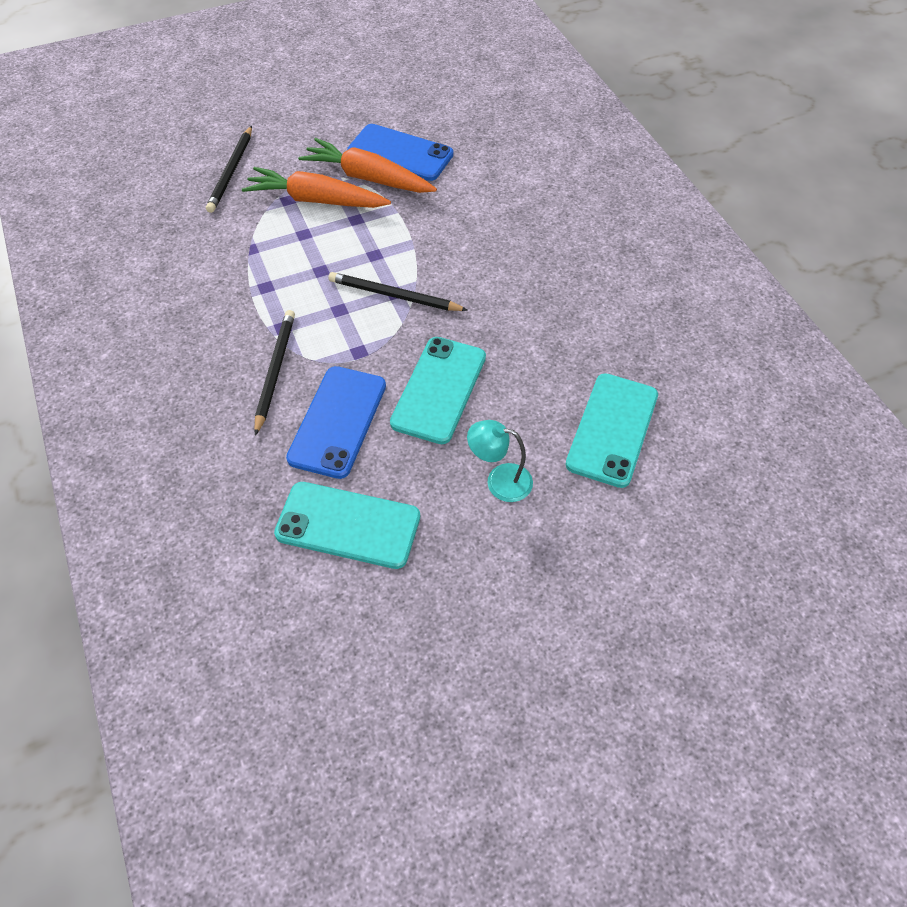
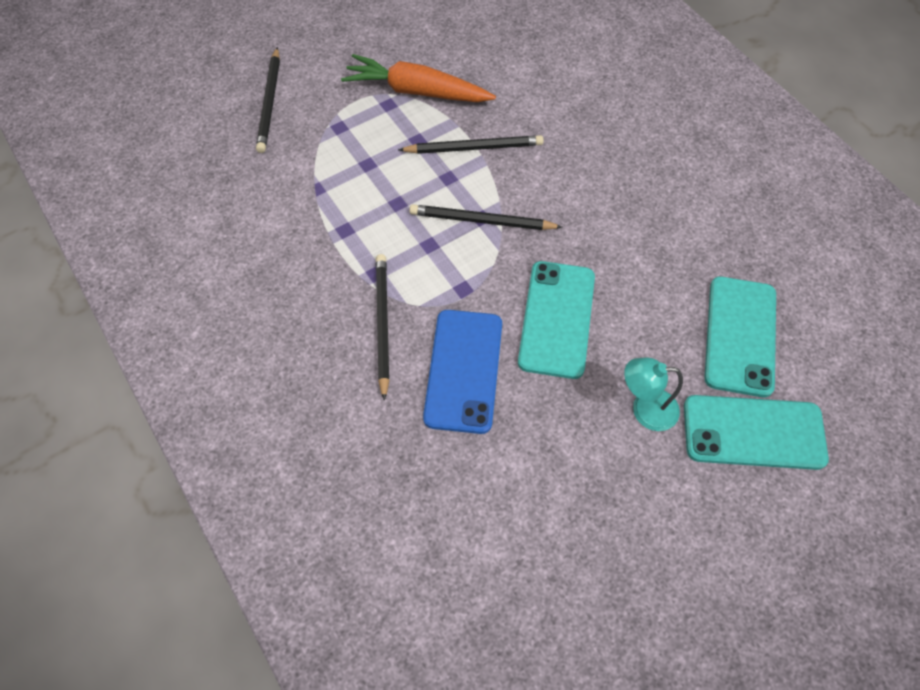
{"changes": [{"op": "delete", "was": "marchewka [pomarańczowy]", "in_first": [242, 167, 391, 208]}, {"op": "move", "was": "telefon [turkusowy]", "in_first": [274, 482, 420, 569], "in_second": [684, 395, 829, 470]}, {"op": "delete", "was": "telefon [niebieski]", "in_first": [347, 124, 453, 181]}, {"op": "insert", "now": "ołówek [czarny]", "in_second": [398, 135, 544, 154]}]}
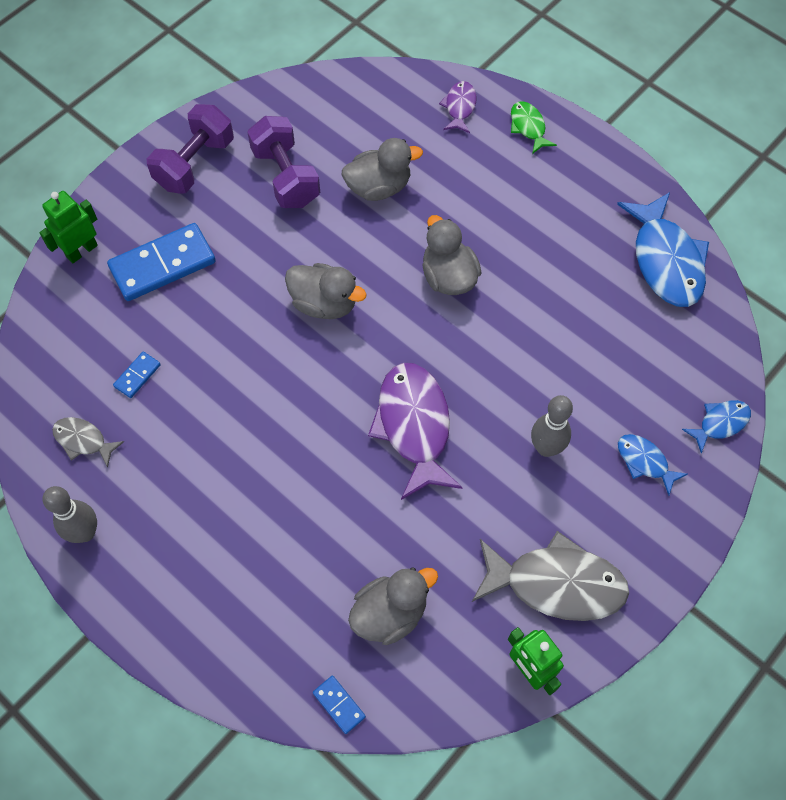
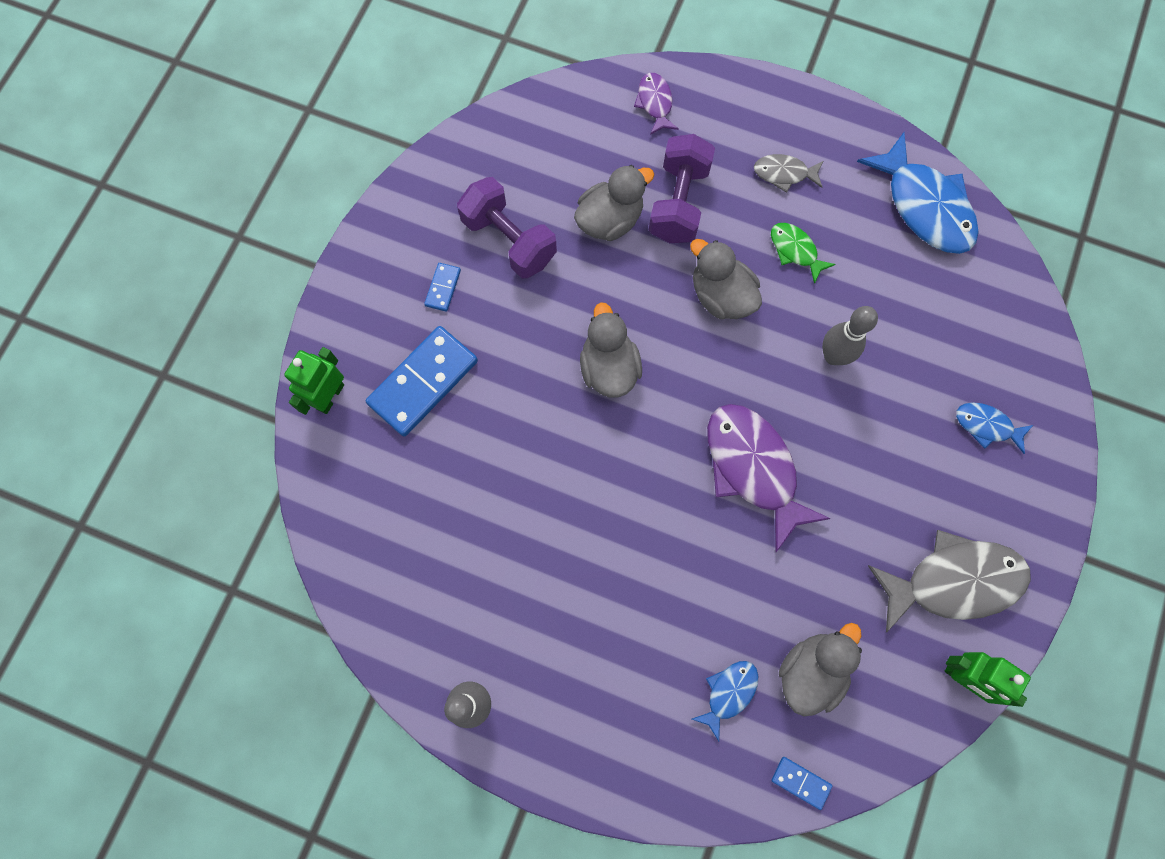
{"changes": [{"op": "move", "was": "ryba [szary]", "in_first": [52, 417, 124, 468], "in_second": [754, 154, 823, 193]}, {"op": "move", "was": "kostka domina [niebieski]", "in_first": [113, 352, 161, 398], "in_second": [424, 263, 461, 312]}, {"op": "move", "was": "hantel [fioletowy]", "in_first": [147, 104, 234, 194], "in_second": [649, 134, 715, 243]}, {"op": "rotate", "was": "kaczka [szary]", "in_first": [285, 263, 367, 319], "in_second": [580, 302, 642, 398], "clockwise": -105}, {"op": "move", "was": "ryba [zielony]", "in_first": [511, 101, 557, 154], "in_second": [771, 223, 836, 284]}, {"op": "move", "was": "kręgiel [szary]", "in_first": [531, 395, 573, 457], "in_second": [822, 306, 878, 365]}, {"op": "move", "was": "ryba [niebieski]", "in_first": [682, 400, 751, 453], "in_second": [692, 661, 758, 741]}]}
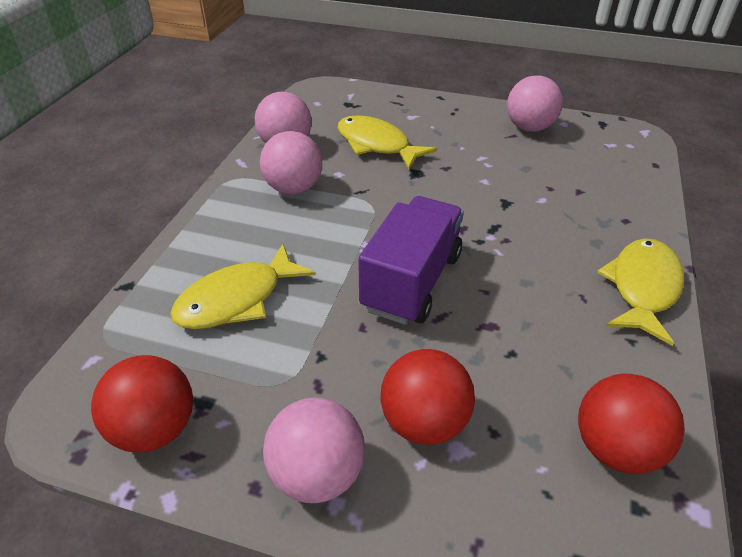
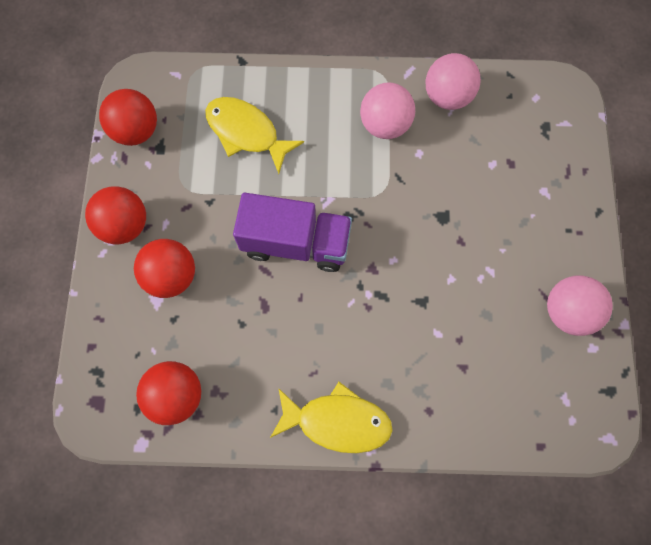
{"changes": [{"op": "recolor", "was": "piłka [różowy]", "now": "piłka [czerwony]", "in_first": [263, 398, 365, 503], "in_second": [85, 187, 146, 244]}, {"op": "delete", "was": "ryba [żółty]", "in_first": [338, 115, 437, 169]}]}
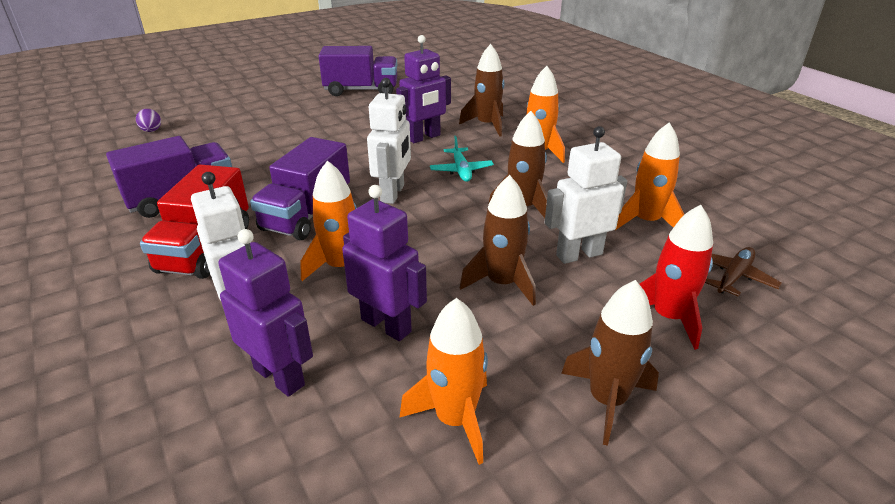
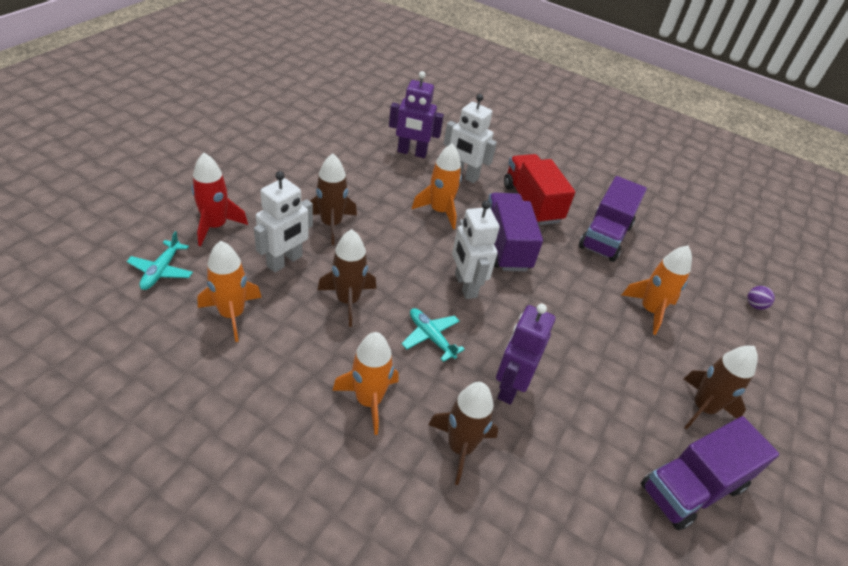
{"changes": [{"op": "delete", "was": "robot [fioletowy]", "in_first": [342, 185, 427, 341]}, {"op": "move", "was": "rakieta [pomarańczowy]", "in_first": [399, 298, 488, 465], "in_second": [622, 245, 692, 335]}, {"op": "move", "was": "rakieta [brązowy]", "in_first": [561, 280, 659, 446], "in_second": [684, 346, 758, 430]}, {"op": "recolor", "was": "samolot [brązowy]", "now": "samolot [turkusowy]", "in_first": [705, 247, 782, 297], "in_second": [126, 231, 193, 290]}]}
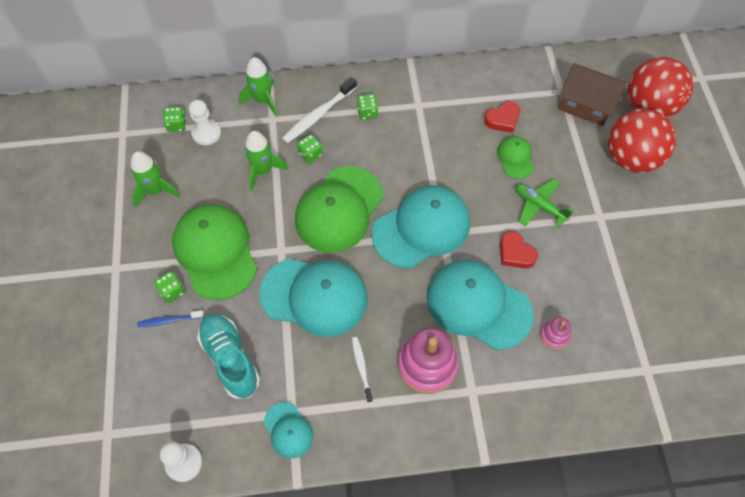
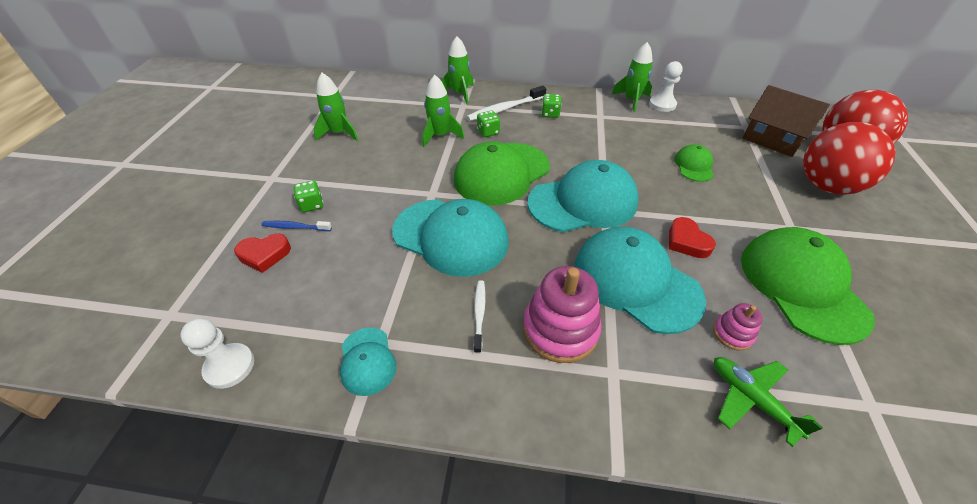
{"changes": [{"op": "delete", "was": "kostka do gry [zielony]", "in_first": [163, 107, 186, 132]}, {"op": "move", "was": "czapka [zielony]", "in_first": [172, 204, 257, 300], "in_second": [741, 227, 875, 345]}, {"op": "move", "was": "pionek [biały]", "in_first": [189, 100, 221, 145], "in_second": [649, 61, 683, 112]}, {"op": "delete", "was": "but [turkusowy]", "in_first": [197, 314, 260, 399]}, {"op": "move", "was": "serce [czerwony]", "in_first": [484, 101, 520, 133], "in_second": [234, 234, 291, 273]}, {"op": "move", "was": "samolot [zielony]", "in_first": [515, 179, 574, 227], "in_second": [714, 357, 823, 447]}, {"op": "insert", "now": "rakieta [zielony]", "in_second": [612, 42, 653, 112]}]}
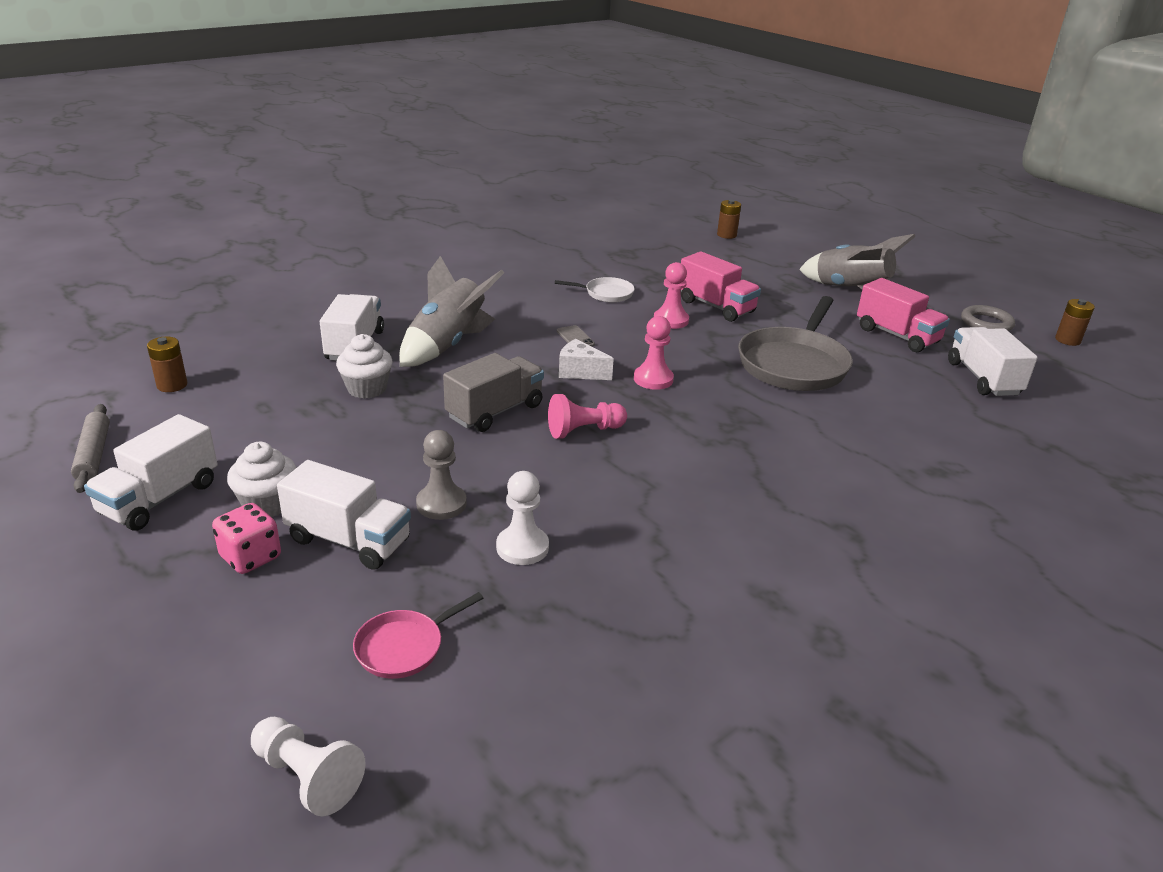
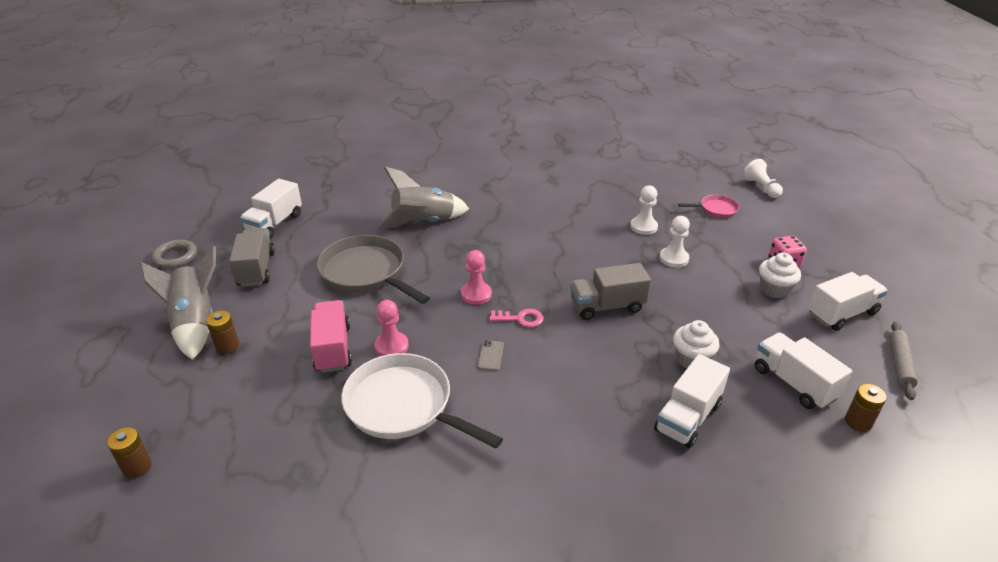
{"changes": [{"op": "move", "was": "ciężarówka [biały]", "in_first": [277, 460, 411, 570], "in_second": [755, 332, 852, 409]}, {"op": "move", "was": "rakieta [szary]", "in_first": [399, 256, 504, 367], "in_second": [377, 167, 469, 228]}, {"op": "recolor", "was": "pionek [szary]", "now": "pionek [biały]", "in_first": [416, 430, 467, 520], "in_second": [660, 216, 690, 268]}, {"op": "delete", "was": "pionek [różowy]", "in_first": [548, 394, 627, 439]}, {"op": "resize", "was": "patelnia [biały]", "in_first": [555, 277, 635, 302], "in_second": [341, 353, 503, 448], "ratio": 2.04}, {"op": "replace", "was": "ser [biały]", "now": "klucz [różowy]", "in_first": [559, 339, 614, 380], "in_second": [489, 309, 544, 327]}, {"op": "rotate", "was": "patelnia [szary]", "in_first": [738, 296, 853, 391], "in_second": [317, 235, 430, 304], "clockwise": -105}, {"op": "recolor", "was": "ciężarówka [różowy]", "now": "ciężarówka [szary]", "in_first": [857, 278, 950, 352], "in_second": [229, 228, 275, 287]}, {"op": "move", "was": "bateria [brązowy]", "in_first": [1055, 299, 1095, 346], "in_second": [206, 311, 239, 354]}]}
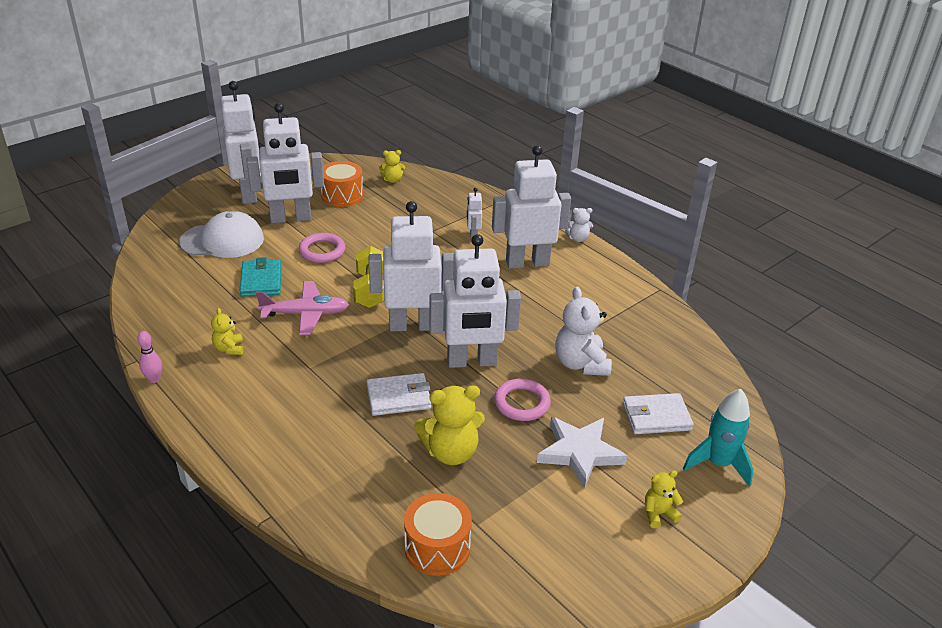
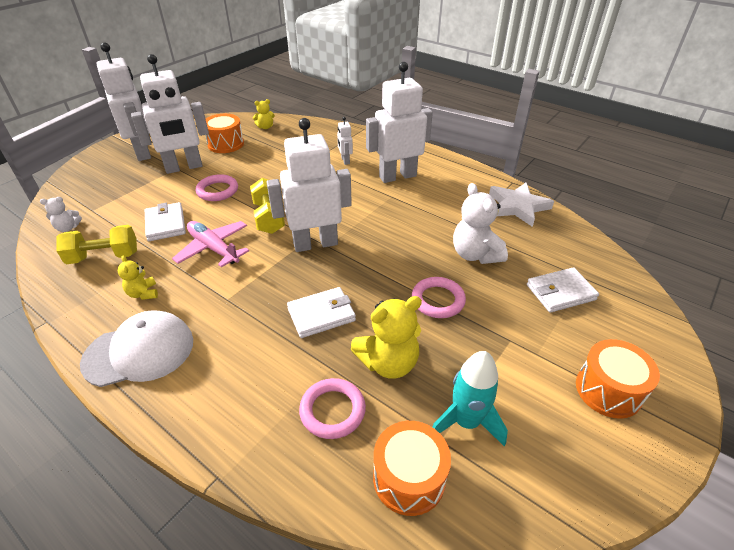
{"changes": [{"op": "delete", "was": "kręgiel [różowy]", "in_first": [137, 331, 162, 383]}, {"op": "move", "was": "czapka [biały]", "in_first": [179, 211, 264, 258], "in_second": [80, 310, 193, 387]}, {"op": "recolor", "was": "portfel [turkusowy]", "now": "portfel [biały]", "in_first": [240, 257, 282, 297], "in_second": [145, 202, 186, 241]}, {"op": "rotate", "was": "samolot [różowy]", "in_first": [256, 281, 349, 335], "in_second": [172, 221, 249, 268], "clockwise": -120}, {"op": "delete", "was": "robot [biały]", "in_first": [429, 234, 521, 368]}, {"op": "move", "was": "gwiazda [biały]", "in_first": [537, 417, 627, 489], "in_second": [489, 183, 554, 227]}, {"op": "move", "was": "miś [biały]", "in_first": [565, 208, 593, 242], "in_second": [40, 197, 82, 232]}, {"op": "replace", "was": "miś [żółty]", "now": "bęben [pomarańczowy]", "in_first": [645, 470, 683, 528], "in_second": [576, 339, 660, 419]}, {"op": "move", "was": "rakieta [turkusowy]", "in_first": [683, 389, 754, 487], "in_second": [433, 351, 508, 447]}, {"op": "insert", "now": "hantel [żółty]", "in_second": [56, 225, 137, 264]}, {"op": "insert", "now": "pierścień [różowy]", "in_second": [299, 378, 366, 439]}]}
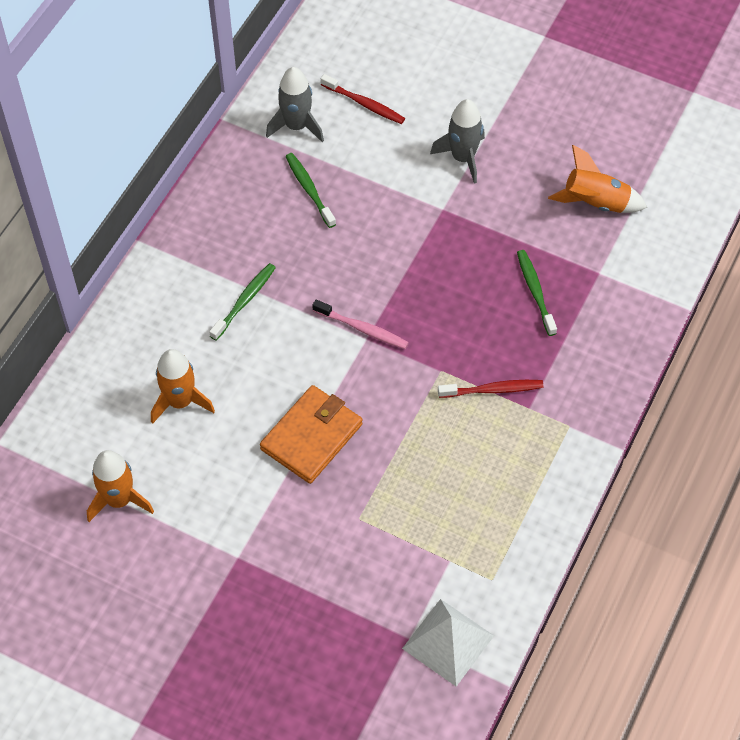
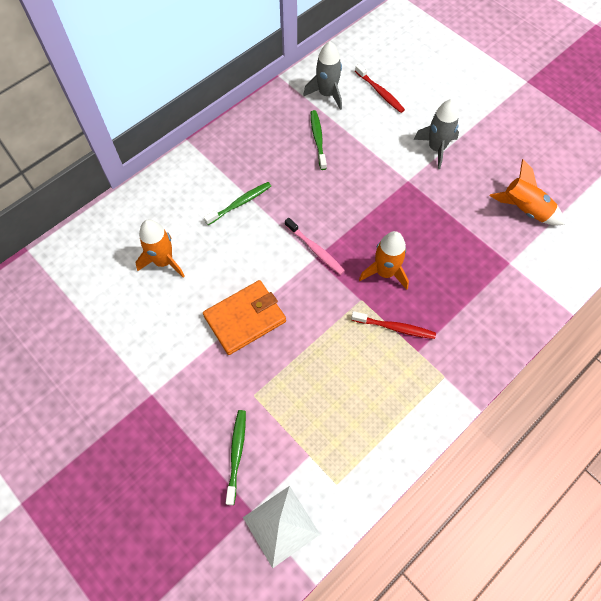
{"changes": [{"op": "move", "was": "rakieta [pomarańczowy]", "in_first": [87, 450, 154, 522], "in_second": [359, 231, 409, 290]}, {"op": "move", "was": "szczoteczka do zębów [zielony]", "in_first": [517, 250, 557, 336], "in_second": [226, 410, 246, 505]}]}
